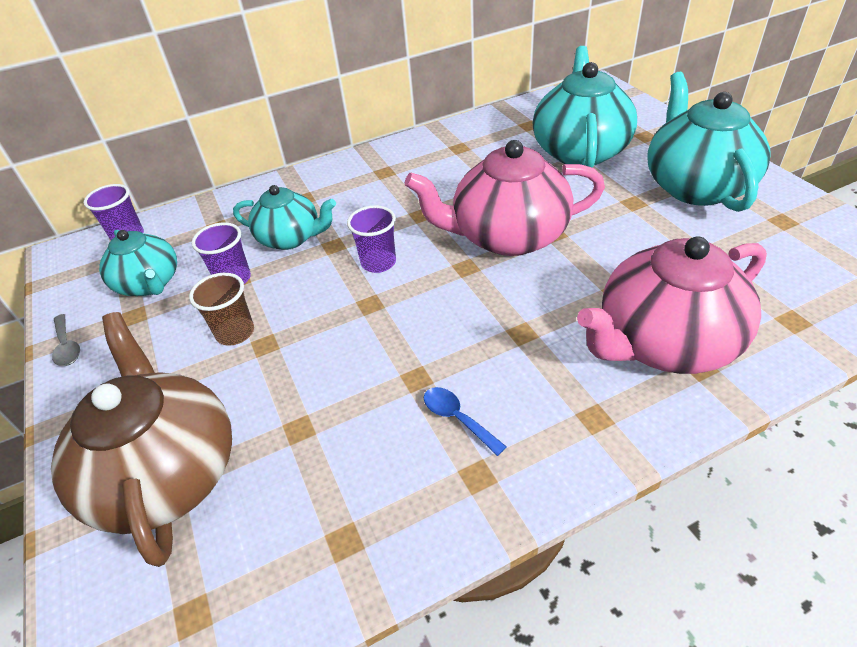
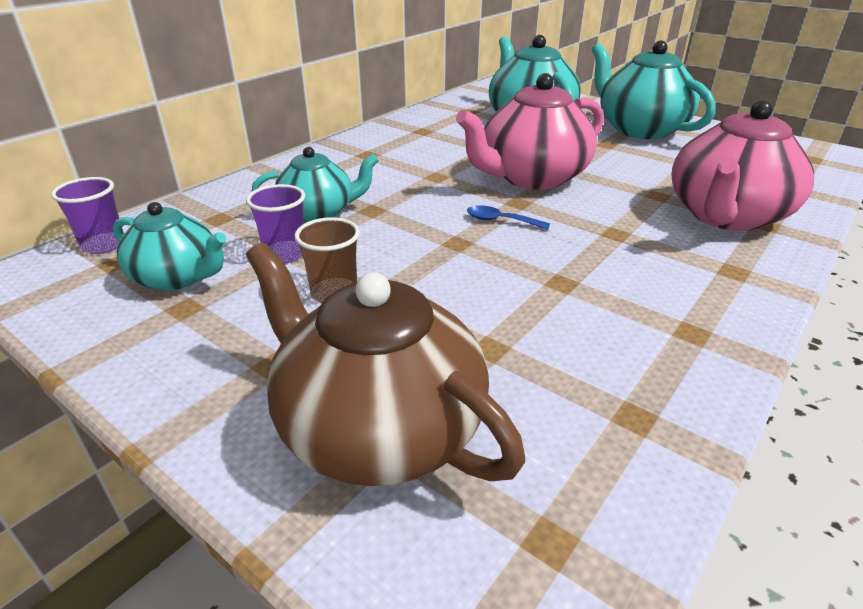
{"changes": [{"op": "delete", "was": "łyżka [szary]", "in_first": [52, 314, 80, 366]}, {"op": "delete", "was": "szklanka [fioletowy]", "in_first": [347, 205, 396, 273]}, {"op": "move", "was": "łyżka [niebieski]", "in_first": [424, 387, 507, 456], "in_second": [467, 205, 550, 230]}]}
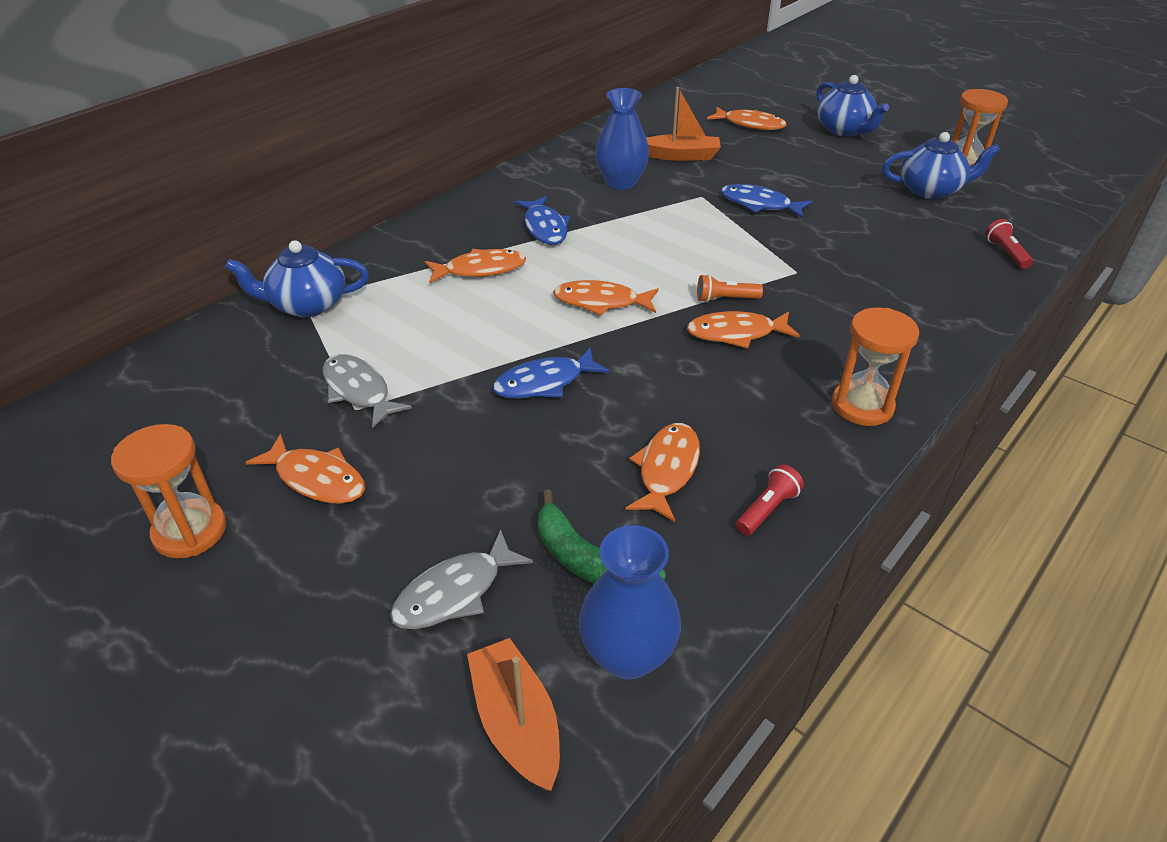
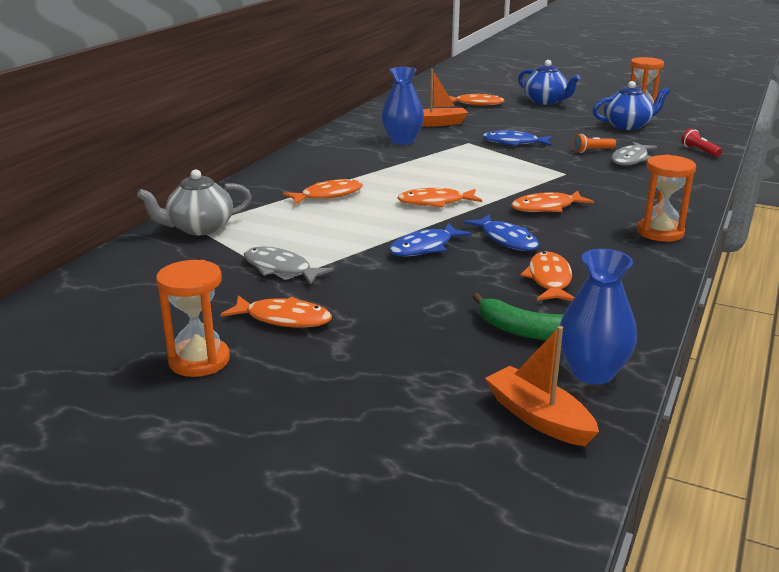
{"changes": [{"op": "recolor", "was": "imbryk [niebieski]", "now": "imbryk [szary]", "in_first": [225, 240, 369, 317], "in_second": [137, 169, 252, 235]}, {"op": "move", "was": "ryba [szary]", "in_first": [390, 529, 533, 629], "in_second": [611, 141, 657, 166]}, {"op": "move", "was": "ryba [niebieski]", "in_first": [515, 196, 570, 245], "in_second": [464, 214, 539, 251]}, {"op": "move", "was": "latarka [pomarańczowy]", "in_first": [697, 274, 763, 302], "in_second": [572, 134, 616, 153]}, {"op": "delete", "was": "latarka [czerwony]", "in_first": [736, 464, 804, 536]}]}
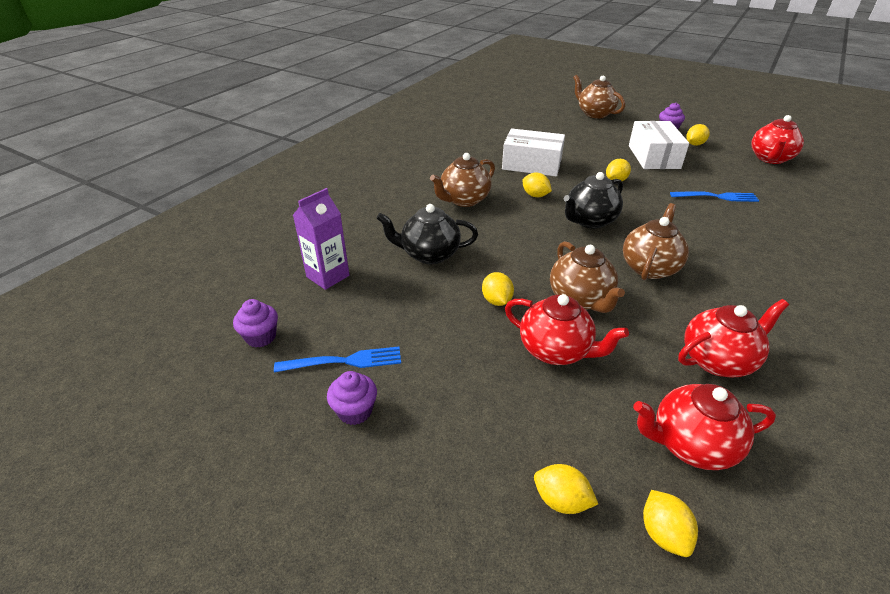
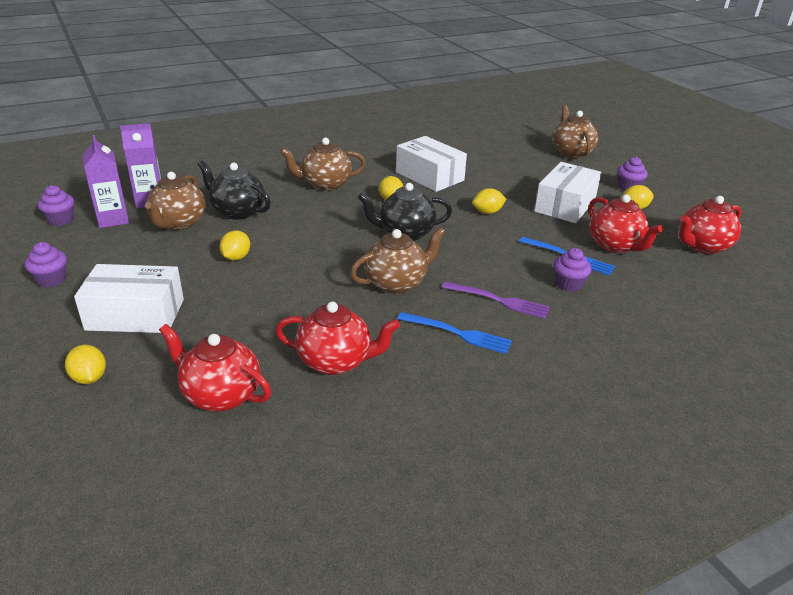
{"changes": [{"op": "move", "was": "widelec [niebieski]", "in_first": [274, 347, 401, 372], "in_second": [397, 312, 512, 354]}, {"op": "move", "was": "imbryk [czerwony]", "in_first": [505, 294, 629, 365], "in_second": [589, 194, 663, 253]}, {"op": "move", "was": "imbryk [brązowy]", "in_first": [550, 241, 625, 313], "in_second": [145, 172, 206, 230]}, {"op": "delete", "was": "cytryna [żółty]", "in_first": [643, 490, 698, 557]}, {"op": "insert", "now": "pudełko [biały]", "in_second": [74, 264, 184, 333]}, {"op": "insert", "now": "karton mleka [fioletowy]", "in_second": [82, 135, 129, 228]}, {"op": "insert", "now": "widelec [fioletowy]", "in_second": [442, 281, 550, 319]}, {"op": "insert", "now": "muffinka [fioletowy]", "in_second": [553, 248, 592, 292]}]}
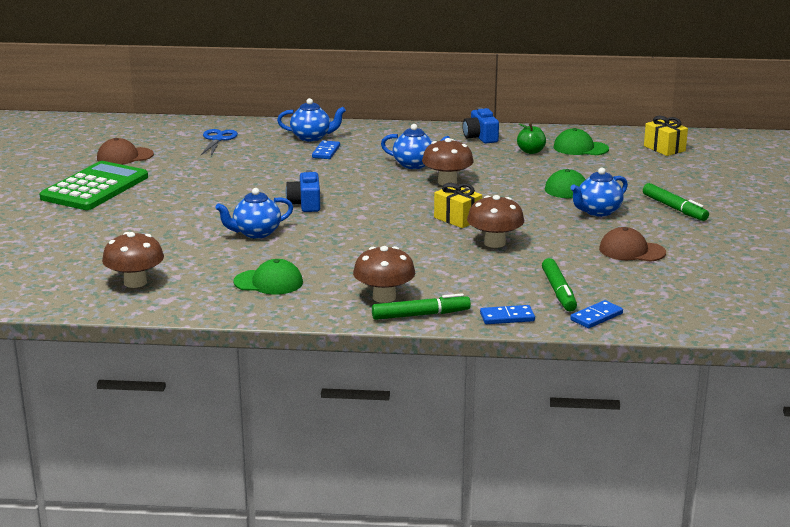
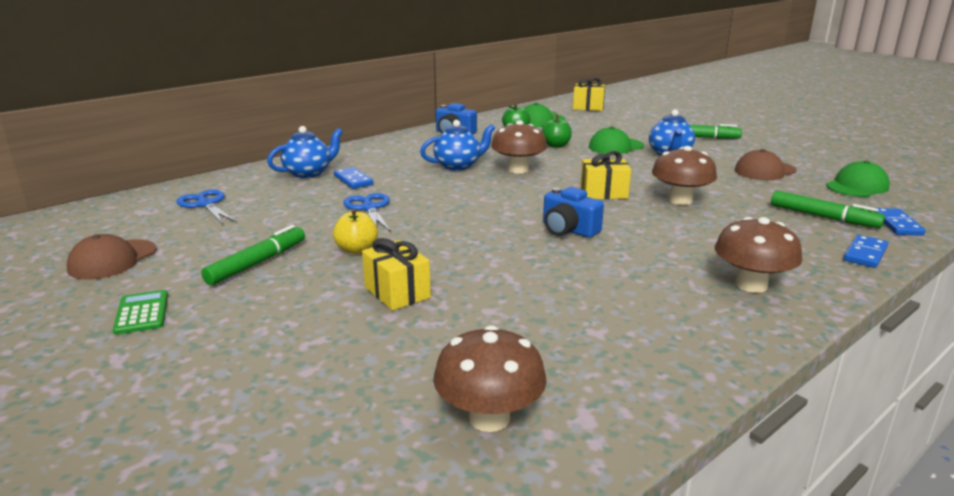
{"changes": [{"op": "resize", "was": "kalkulator [zielony]", "in_first": [40, 161, 148, 210], "in_second": [113, 290, 168, 334], "ratio": 0.42}, {"op": "delete", "was": "imbryk [niebieski]", "in_first": [215, 188, 293, 239]}, {"op": "move", "was": "czapka [zielony]", "in_first": [233, 259, 303, 295], "in_second": [826, 161, 890, 197]}, {"op": "move", "was": "aparat fotograficzny [niebieski]", "in_first": [286, 170, 320, 212], "in_second": [543, 187, 604, 238]}, {"op": "move", "was": "flamaster [zielony]", "in_first": [372, 293, 471, 320], "in_second": [201, 225, 305, 285]}, {"op": "insert", "now": "jabłko [żółty]", "in_second": [333, 209, 378, 254]}, {"op": "insert", "now": "nożyczki [niebieski]", "in_second": [343, 193, 391, 232]}, {"op": "insert", "now": "prezent [żółty]", "in_second": [362, 238, 431, 310]}, {"op": "insert", "now": "jabłko [zielony]", "in_second": [542, 111, 572, 148]}]}
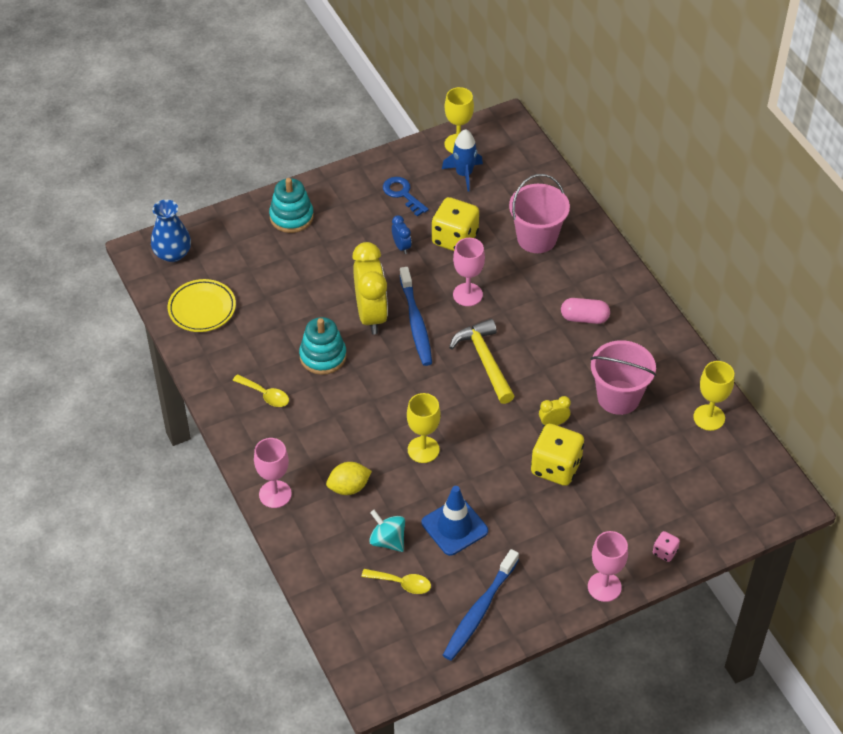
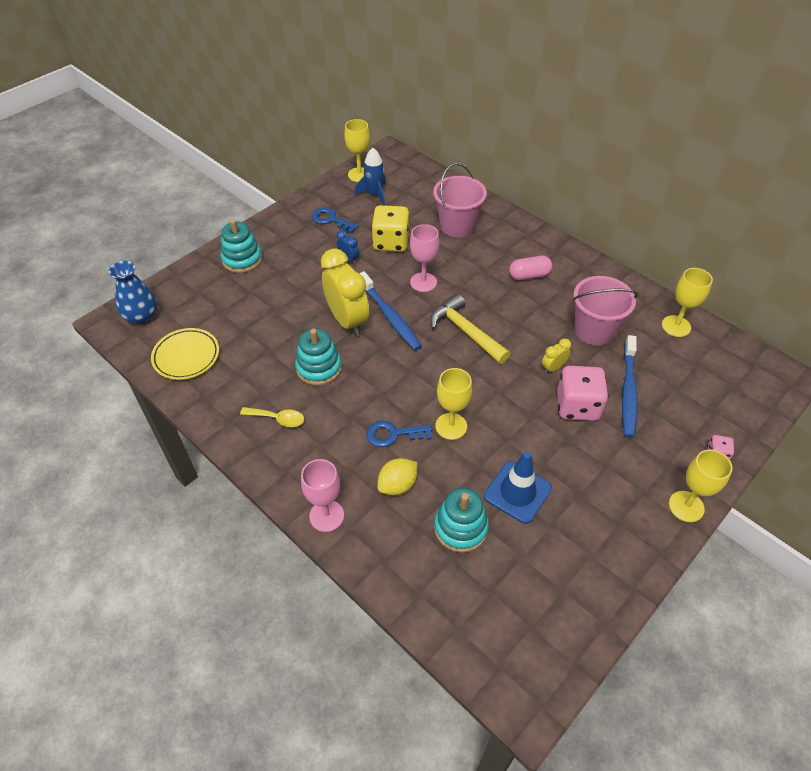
{"changes": [{"op": "delete", "was": "łyżka [żółty]", "in_first": [361, 569, 431, 594]}, {"op": "replace", "was": "bączek [turkusowy]", "now": "zabawka nakładanka [turkusowy]", "in_first": [369, 510, 405, 552], "in_second": [434, 488, 489, 553]}, {"op": "move", "was": "szczoteczka do zębów [niebieski]", "in_first": [443, 549, 519, 660], "in_second": [622, 335, 638, 438]}, {"op": "recolor", "was": "kostka do gry [żółty]", "now": "kostka do gry [różowy]", "in_first": [531, 424, 584, 486], "in_second": [557, 366, 608, 421]}, {"op": "recolor", "was": "kielich [różowy]", "now": "kielich [żółty]", "in_first": [588, 531, 628, 602], "in_second": [669, 449, 733, 522]}, {"op": "insert", "now": "klucz [niebieski]", "in_second": [367, 421, 432, 447]}]}
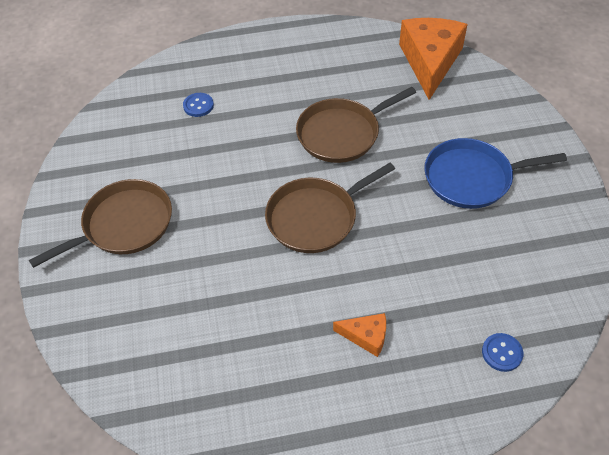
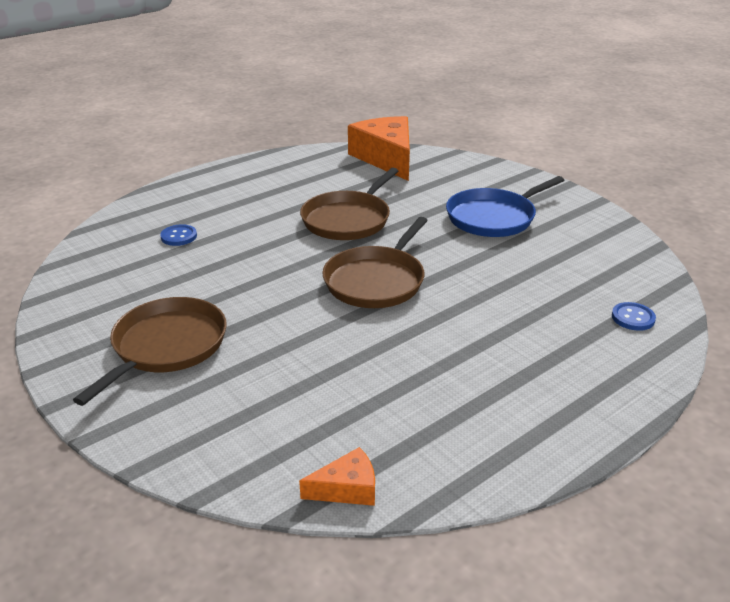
{"changes": [{"op": "move", "was": "ser [pomarańczowy]", "in_first": [333, 313, 386, 357], "in_second": [299, 447, 375, 506]}]}
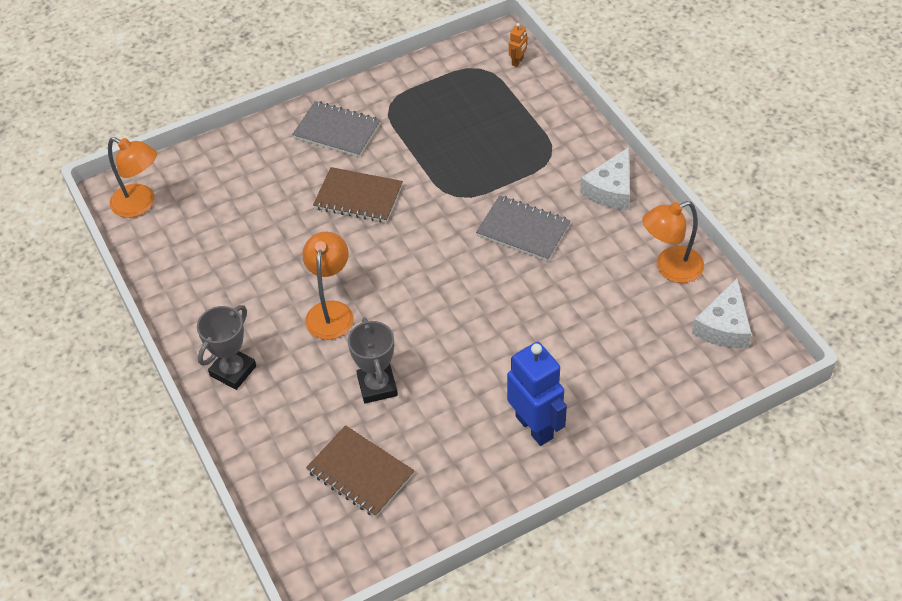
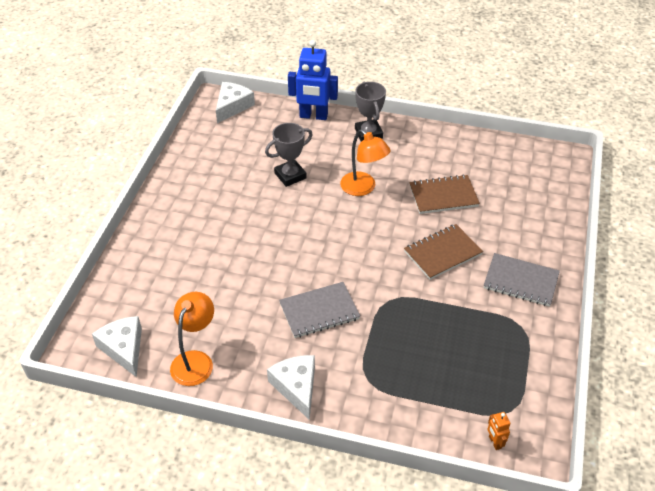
{"changes": [{"op": "delete", "was": "lampka [pomarańczowy]", "in_first": [108, 137, 157, 218]}, {"op": "rotate", "was": "zeszyt [szary]", "in_first": [292, 101, 381, 157], "in_second": [484, 253, 560, 307], "clockwise": 45}, {"op": "move", "was": "zeszyt [brązowy]", "in_first": [306, 425, 415, 517], "in_second": [409, 174, 480, 214]}, {"op": "rotate", "was": "puchar [szary]", "in_first": [348, 317, 398, 404], "in_second": [265, 123, 313, 187], "clockwise": -60}, {"op": "move", "was": "robot [niebieski]", "in_first": [507, 342, 567, 446], "in_second": [288, 40, 338, 120]}, {"op": "insert", "now": "ser [biały]", "in_second": [216, 82, 255, 123]}]}
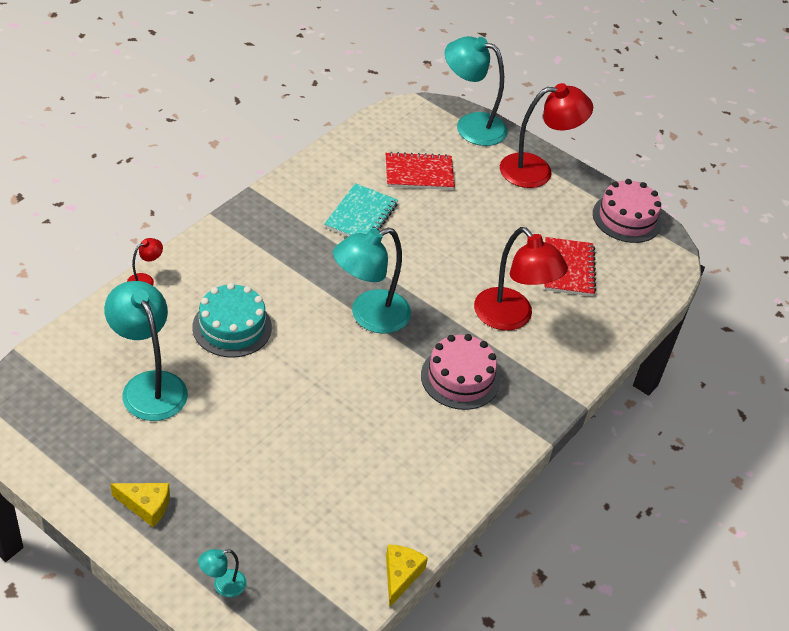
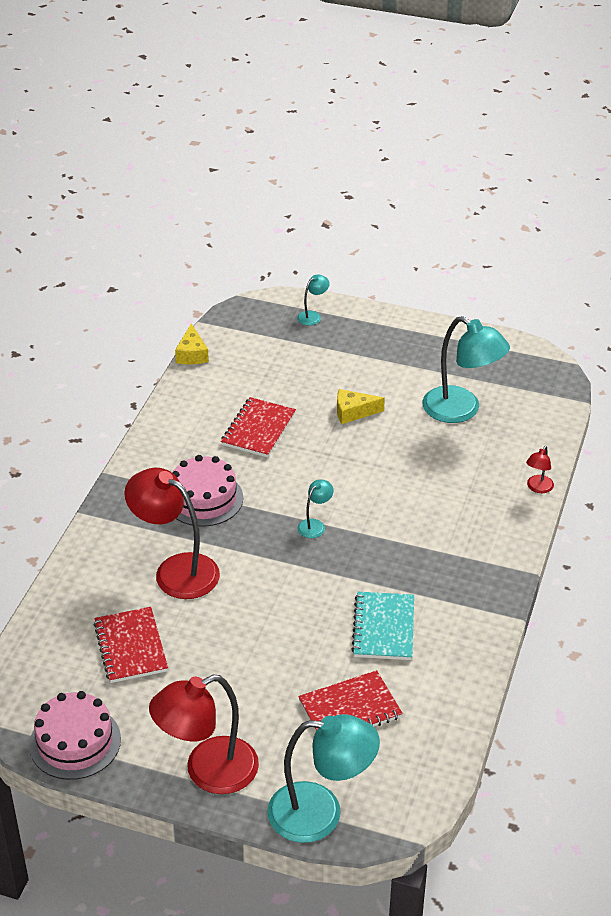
{"changes": [{"op": "move", "was": "ser [żółty]", "in_first": [111, 483, 170, 527], "in_second": [337, 389, 385, 424]}, {"op": "delete", "was": "tort [turkusowy]", "in_first": [192, 283, 272, 358]}, {"op": "resize", "was": "lampka [turkusowy]", "in_first": [333, 227, 411, 334], "in_second": [298, 479, 333, 538], "ratio": 0.45}, {"op": "insert", "now": "zeszyt [czerwony]", "in_second": [221, 397, 296, 457]}]}
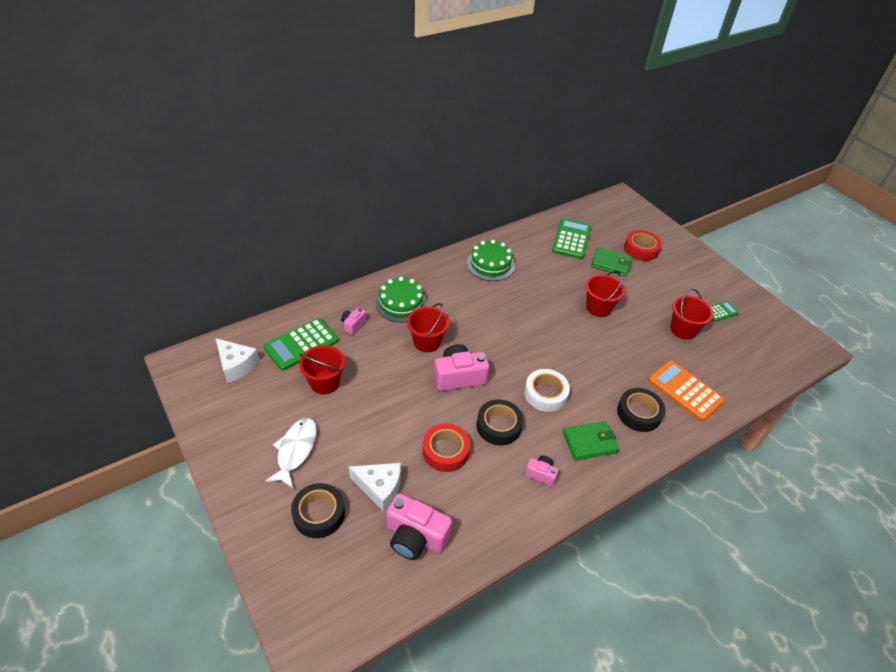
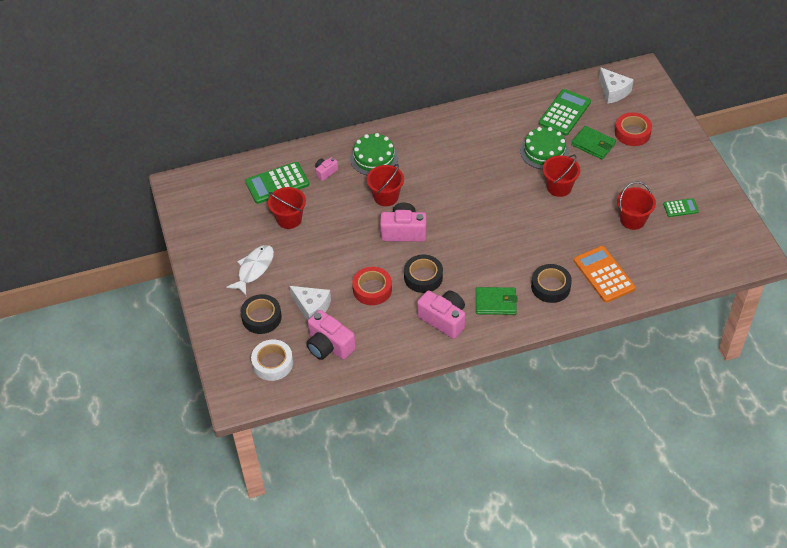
{"changes": [{"op": "move", "was": "ser [biały]", "in_first": [216, 338, 260, 383], "in_second": [599, 67, 634, 104]}, {"op": "move", "was": "tort [zielony]", "in_first": [467, 240, 515, 281], "in_second": [520, 127, 569, 169]}, {"op": "move", "was": "taśma klejąca [biały]", "in_first": [524, 369, 570, 412], "in_second": [251, 340, 293, 381]}, {"op": "resize", "was": "aparat fotograficzny [różowy]", "in_first": [525, 456, 559, 486], "in_second": [417, 291, 465, 339], "ratio": 1.9}]}
